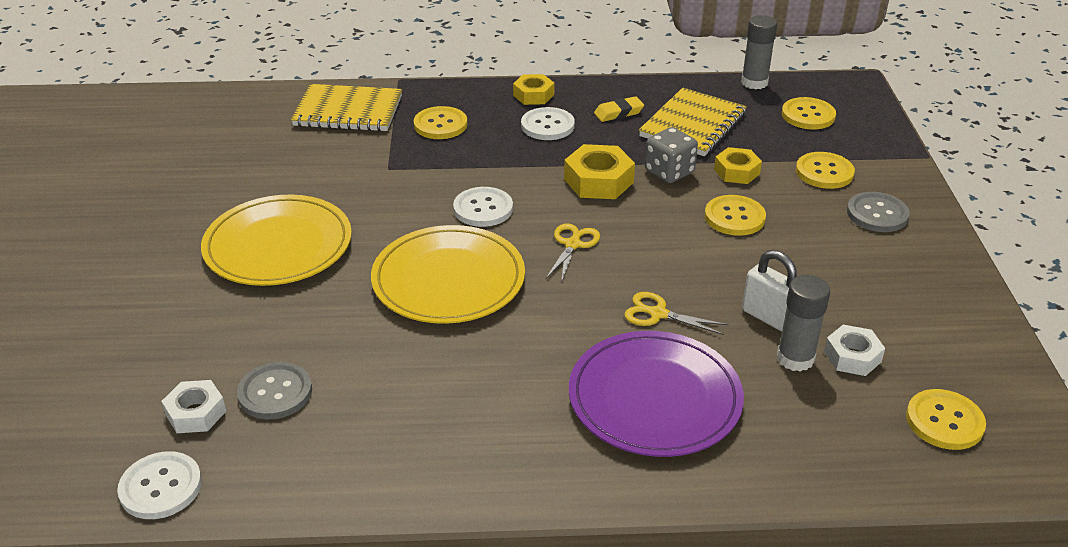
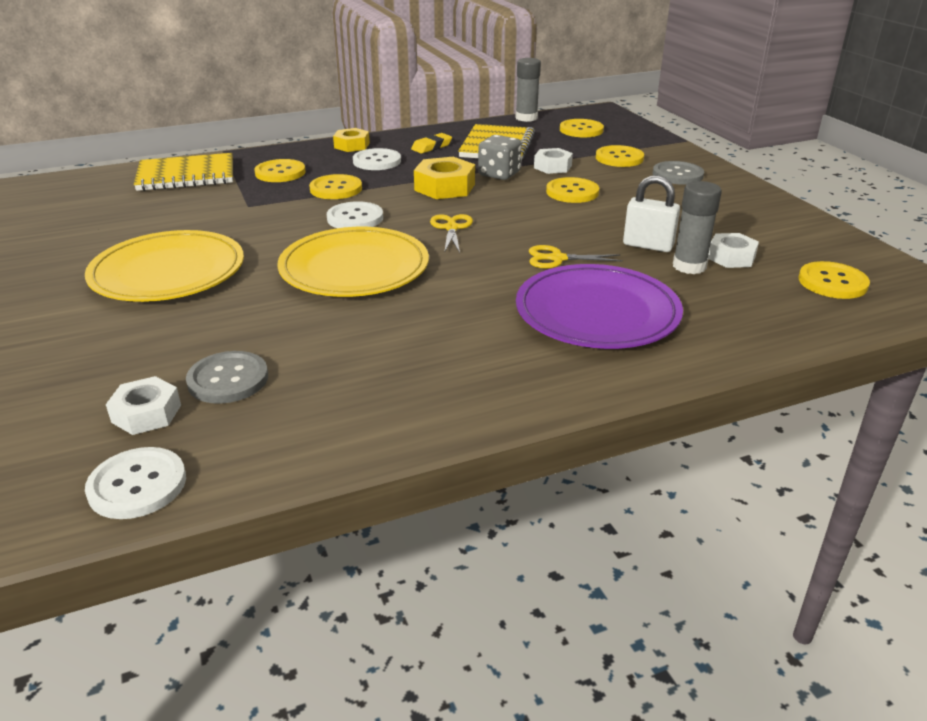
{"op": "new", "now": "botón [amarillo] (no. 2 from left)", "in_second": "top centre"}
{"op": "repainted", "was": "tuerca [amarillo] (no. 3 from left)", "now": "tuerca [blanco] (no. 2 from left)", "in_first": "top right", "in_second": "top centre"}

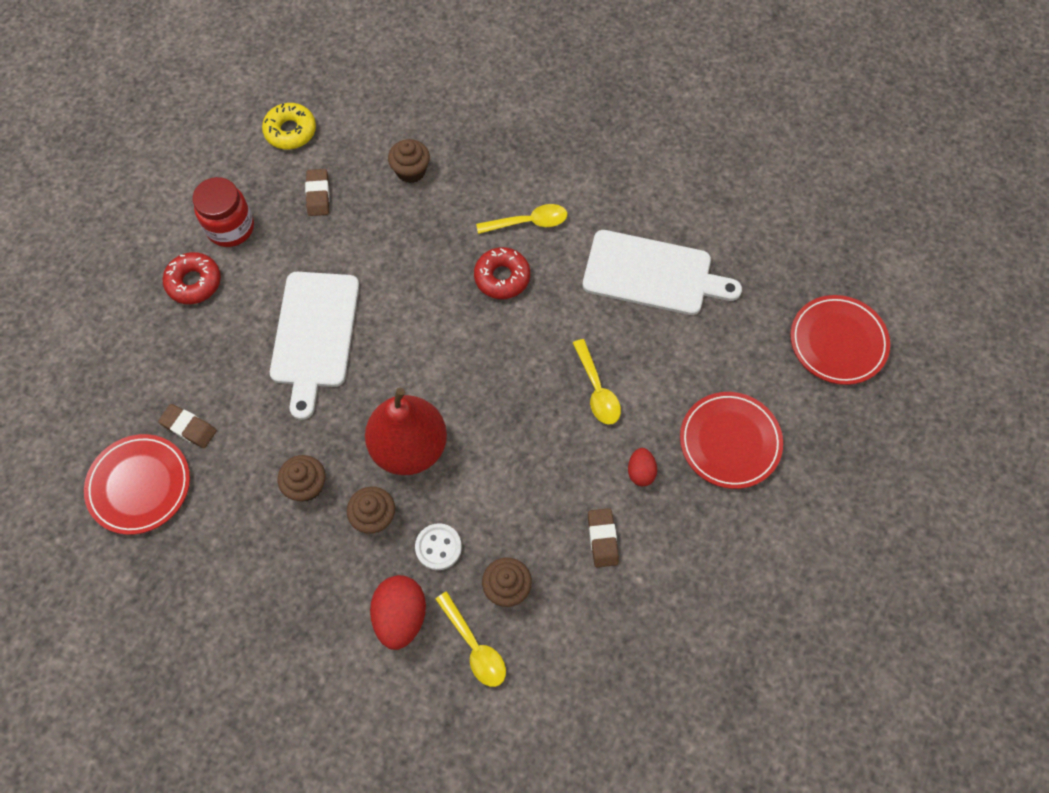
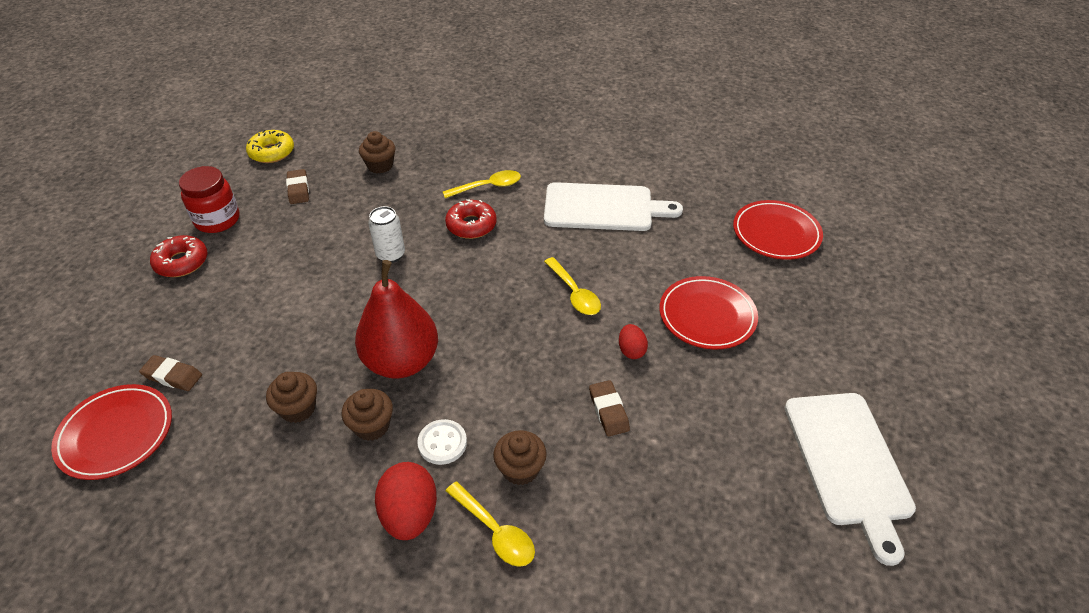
{"op": "new", "now": "lata [blanco]", "in_second": "centre"}
{"op": "shifted", "was": "tabla de cortar [blanco] (no. 1 from left in the first image)", "now": "tabla de cortar [blanco] (no. 2 from left)", "in_first": "middle left", "in_second": "bottom right"}

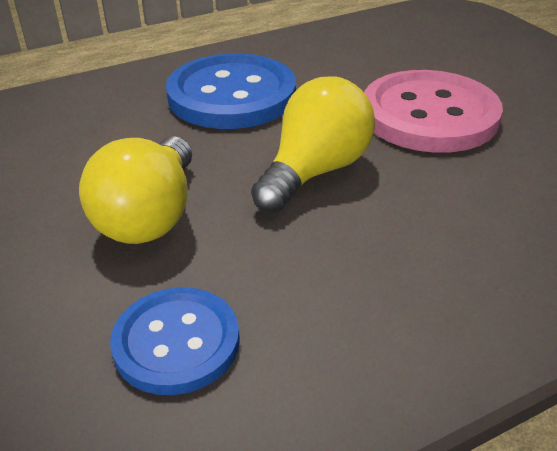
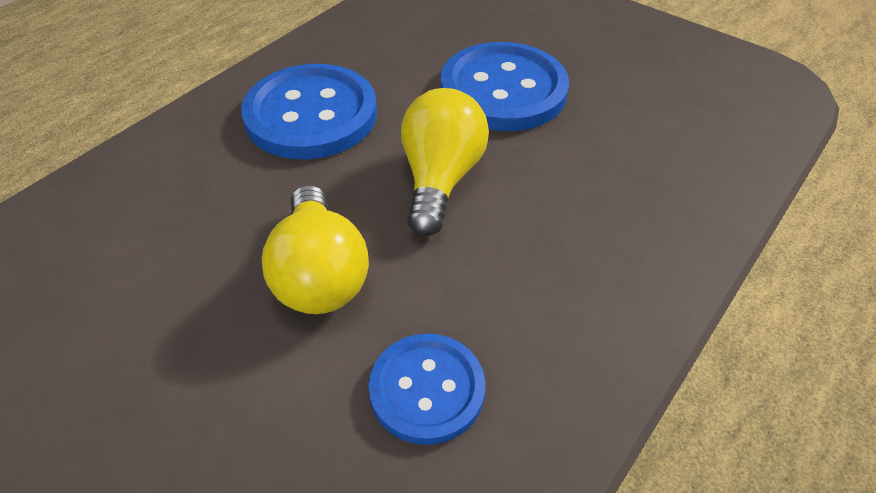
{"op": "repainted", "was": "botón [rosa]", "now": "botón [azul] (no. 3 from left)", "in_first": "top right", "in_second": "top centre"}

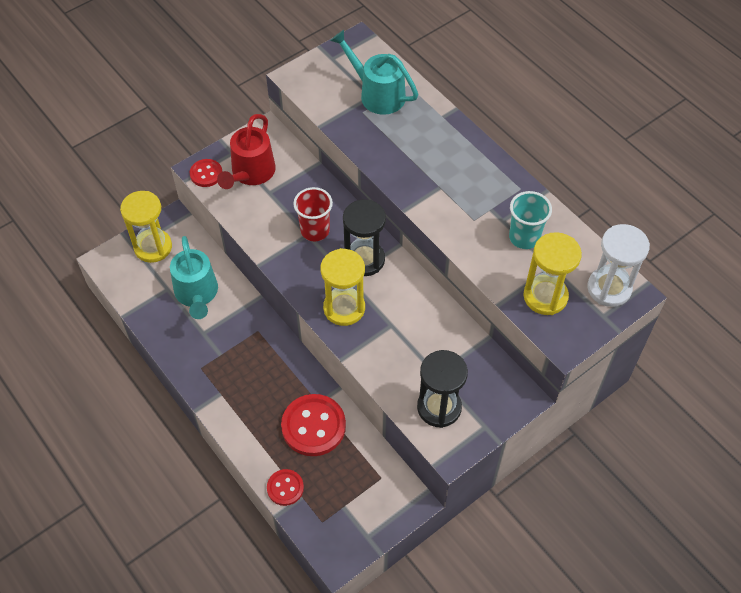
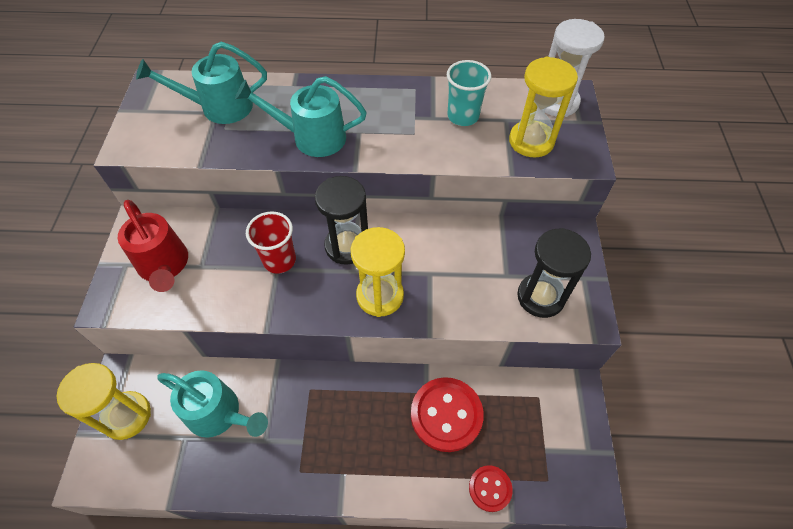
{"op": "gone", "was": "botón [rojo] (no. 1 from left)", "in_first": "top left"}
{"op": "new", "now": "regadera [turquesa] (no. 3 from left)", "in_second": "top centre"}

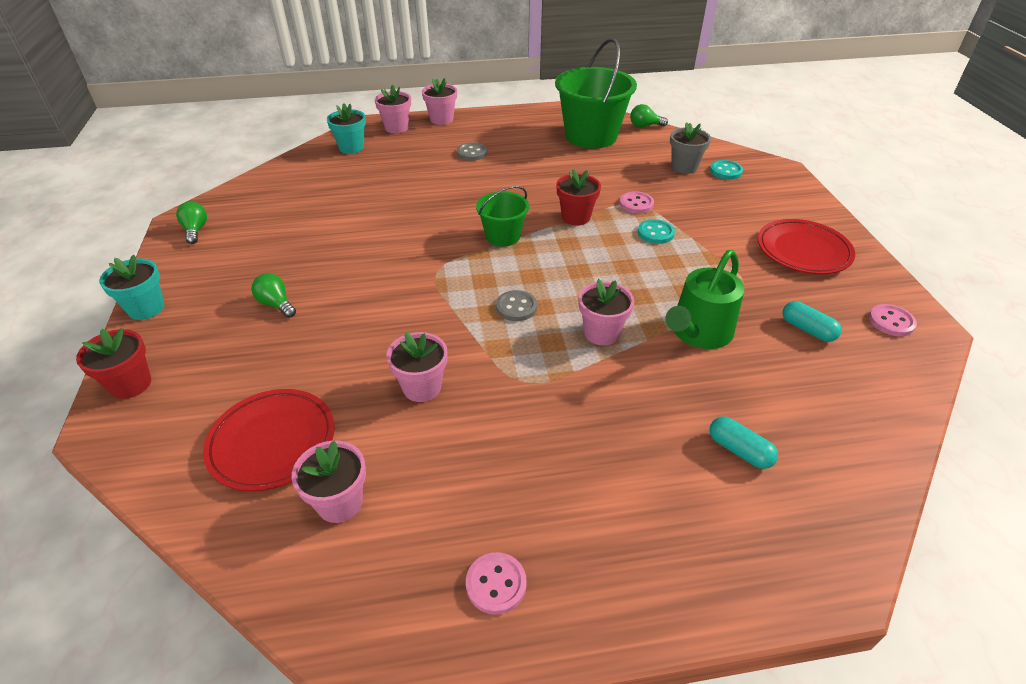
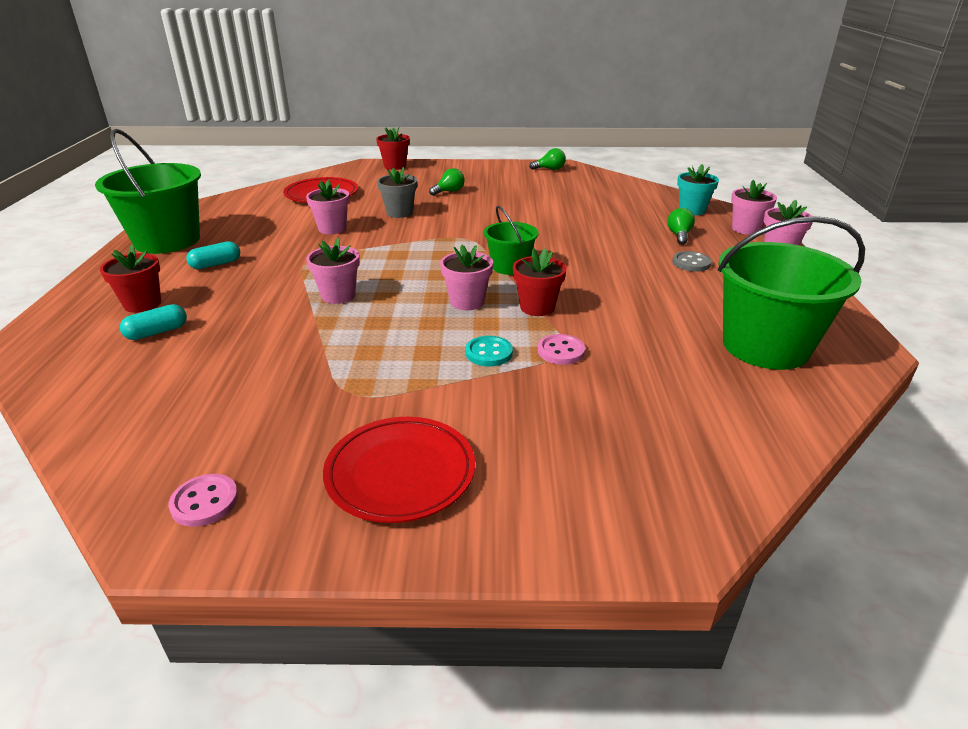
{"op": "gone", "was": "maceta [turquesa] (no. 1 from left)", "in_first": "middle left"}
{"op": "gone", "was": "botón [gris] (no. 2 from left)", "in_first": "centre"}
{"op": "gone", "was": "regadera [verde]", "in_first": "middle right"}
{"op": "gone", "was": "botón [turquesa] (no. 2 from left)", "in_first": "top right"}
{"op": "new", "now": "maceta [rojo] (no. 1 from left)", "in_second": "middle left"}
{"op": "shifted", "was": "maceta [rosa] (no. 1 from left in the first image)", "now": "maceta [rosa] (no. 3 from left)", "in_first": "bottom left", "in_second": "centre"}
{"op": "shifted", "was": "bombilla [verde] (no. 3 from left)", "in_first": "top centre", "in_second": "top right"}
{"op": "shifted", "was": "maceta [gris]", "in_first": "top right", "in_second": "top centre"}
{"op": "shifted", "was": "cápsula [turquesa] (no. 2 from left)", "in_first": "middle right", "in_second": "middle left"}
{"op": "swapped", "was": "botón [rosa] (no. 1 from left)", "now": "balde [verde] (no. 1 from left)", "in_first": "bottom centre", "in_second": "top left"}

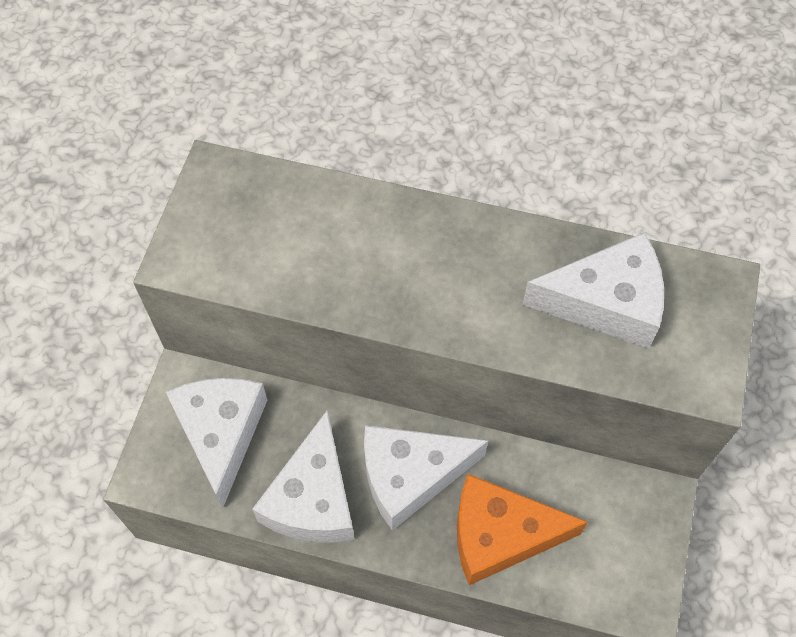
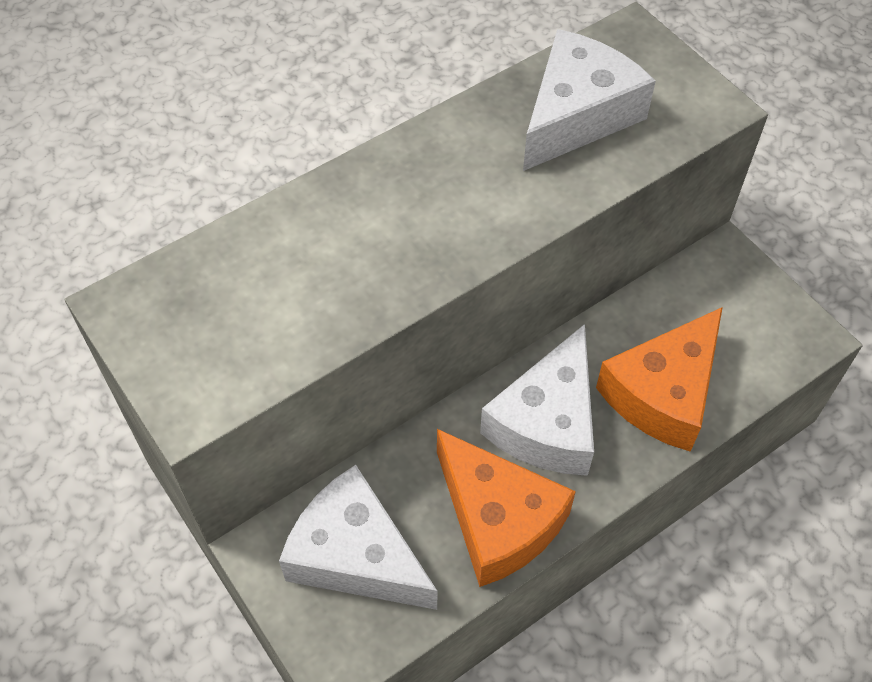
{"op": "repainted", "was": "queso [blanco] (no. 2 from left)", "now": "queso [naranja] (no. 1 from left)", "in_first": "bottom centre", "in_second": "bottom centre"}

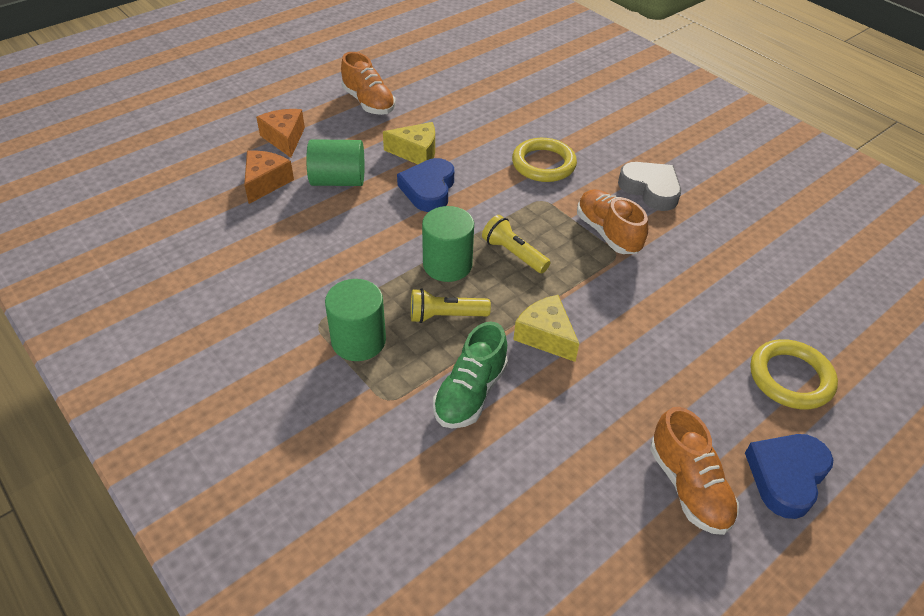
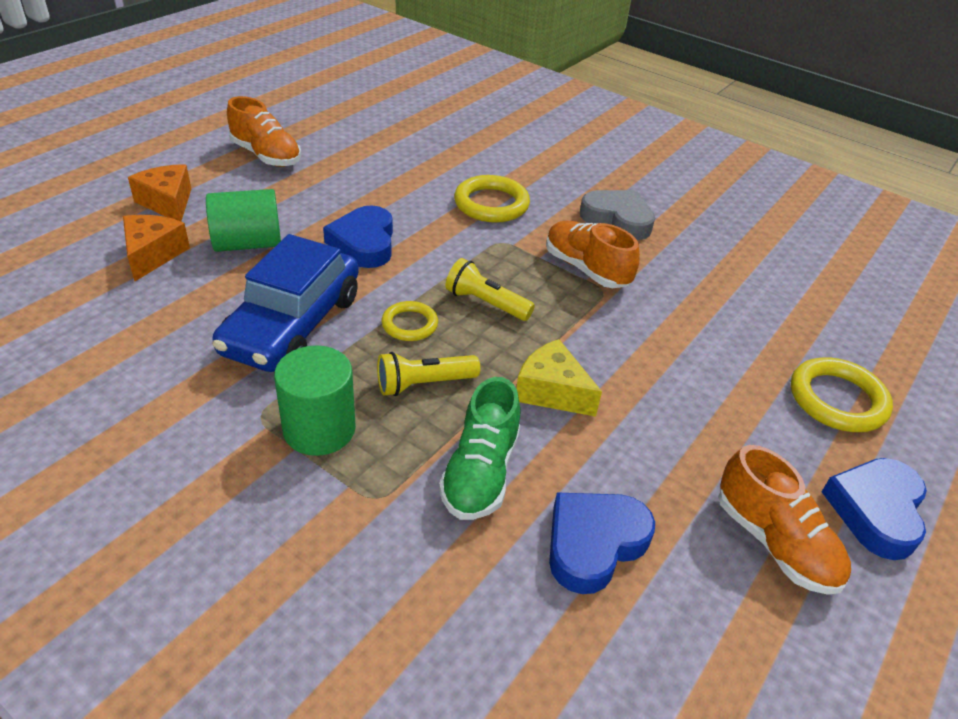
{"op": "gone", "was": "queso [amarillo] (no. 1 from left)", "in_first": "top centre"}
{"op": "new", "now": "coche [azul]", "in_second": "middle left"}
{"op": "new", "now": "corazón [azul] (no. 2 from left)", "in_second": "bottom centre"}
{"op": "swapped", "was": "cilindro [verde] (no. 3 from left)", "now": "anillo [amarillo] (no. 1 from left)", "in_first": "centre", "in_second": "centre"}

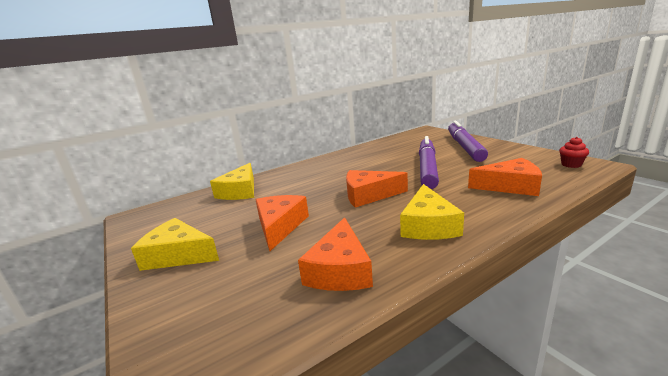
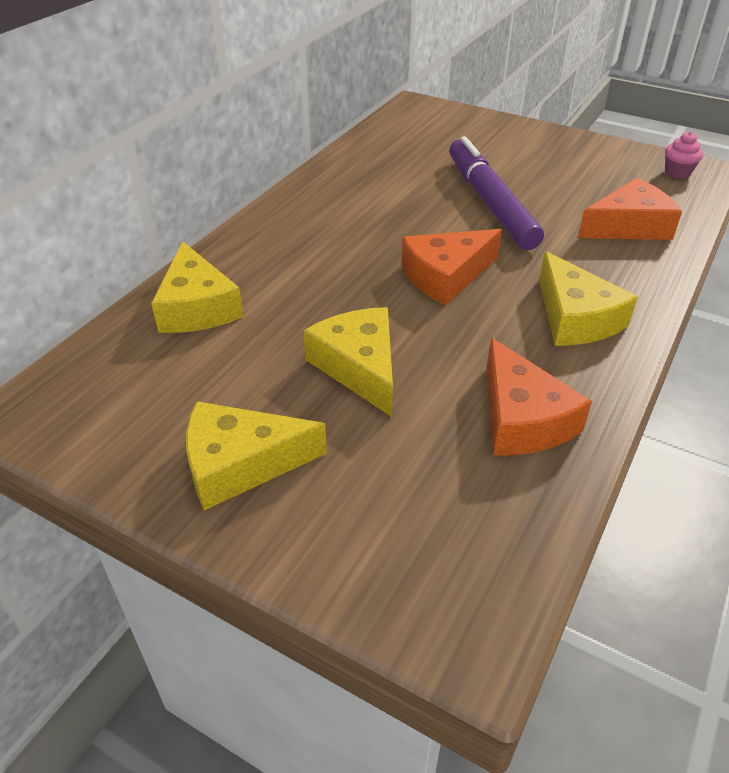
{"op": "gone", "was": "rotulador [morado] (no. 2 from left)", "in_first": "middle right"}
{"op": "repainted", "was": "queso [naranja] (no. 1 from left)", "now": "queso [amarillo] (no. 3 from left)", "in_first": "centre", "in_second": "centre"}
{"op": "repainted", "was": "magdalena [rojo]", "now": "magdalena [rosa]", "in_first": "middle right", "in_second": "top right"}

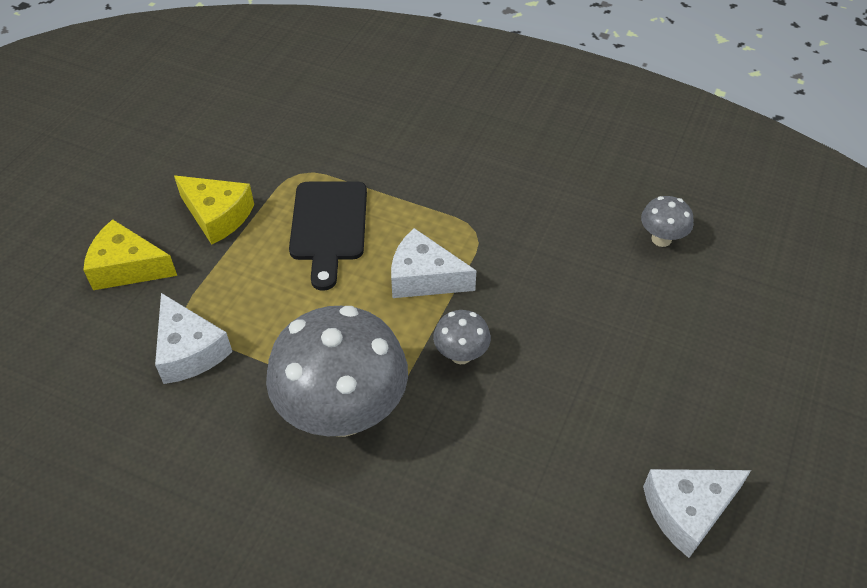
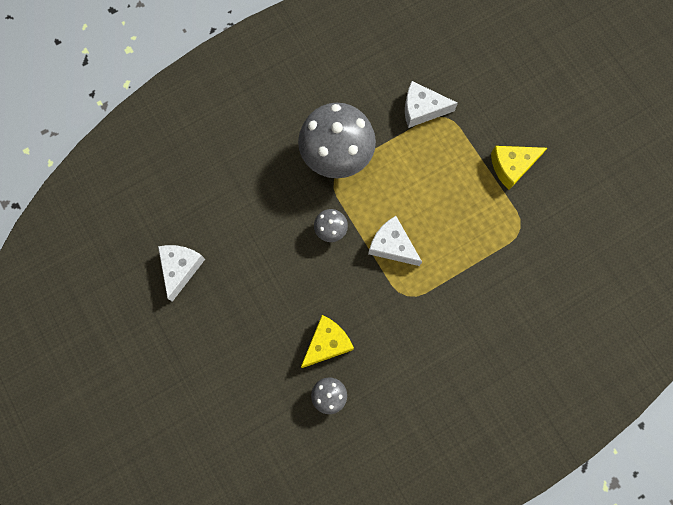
{"op": "gone", "was": "tabla de cortar [negro]", "in_first": "centre"}
{"op": "shifted", "was": "queso [amarillo] (no. 1 from left)", "in_first": "middle left", "in_second": "bottom centre"}
{"op": "rotated", "was": "queso [blanco] (no. 2 from left)", "in_first": "centre", "in_second": "centre", "clockwise": -105}

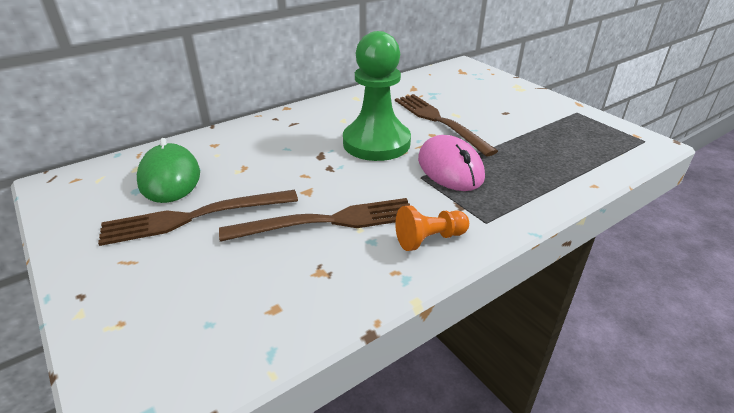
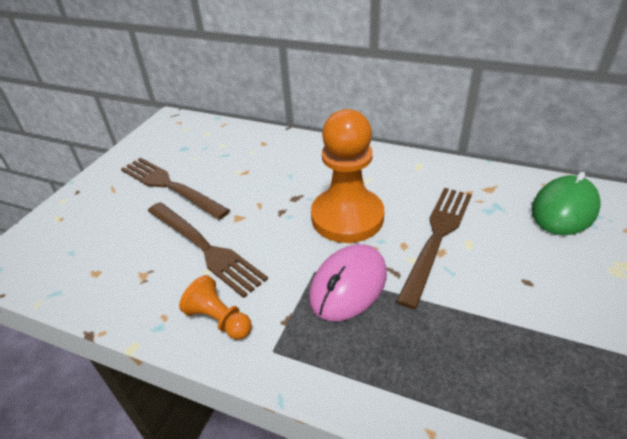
{"op": "shifted", "was": "ratón [verde]", "in_first": "middle left", "in_second": "middle right"}
{"op": "repainted", "was": "peón [verde]", "now": "peón [naranja] (no. 2 from left)", "in_first": "top centre", "in_second": "centre"}

